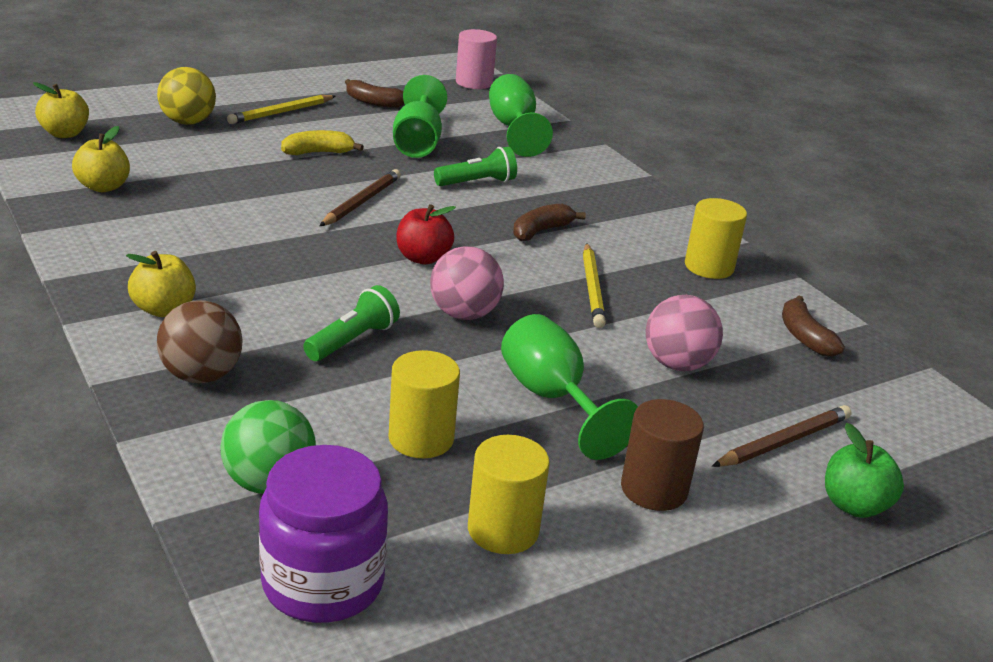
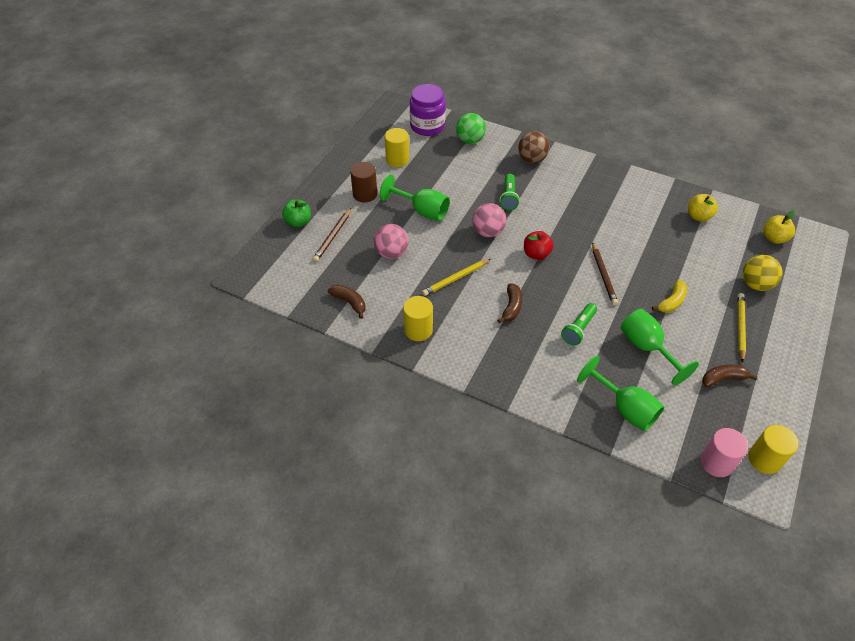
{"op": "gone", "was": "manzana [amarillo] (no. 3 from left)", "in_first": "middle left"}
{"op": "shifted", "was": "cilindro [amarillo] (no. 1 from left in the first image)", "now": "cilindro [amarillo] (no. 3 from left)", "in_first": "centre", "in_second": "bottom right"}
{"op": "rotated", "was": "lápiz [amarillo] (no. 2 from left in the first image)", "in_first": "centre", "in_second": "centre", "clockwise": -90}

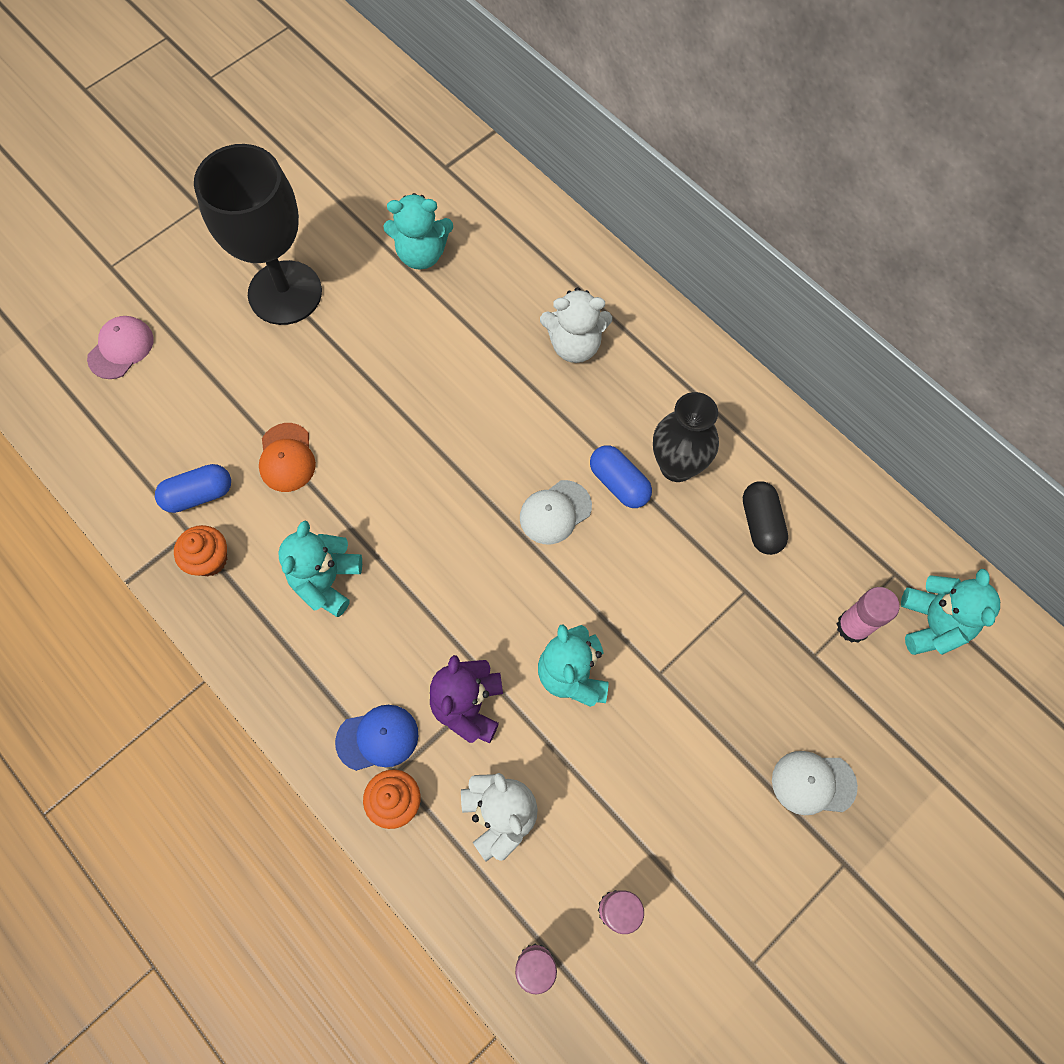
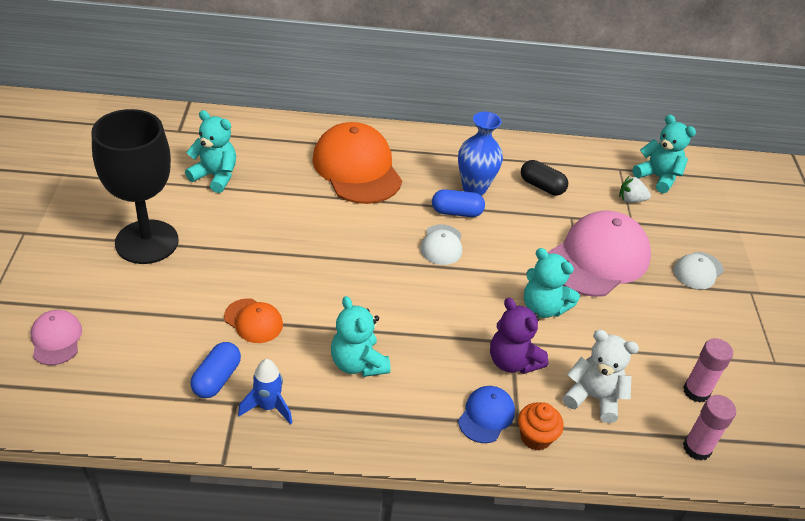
{"op": "new", "now": "gorra [rosa] (no. 2 from left)", "in_second": "middle right"}
{"op": "swapped", "was": "magdalena [naranja] (no. 1 from left)", "now": "cohete [azul]", "in_first": "middle left", "in_second": "bottom left"}
{"op": "swapped", "was": "osito [blanco] (no. 2 from left)", "now": "gorra [naranja] (no. 2 from left)", "in_first": "top centre", "in_second": "top centre"}
{"op": "swapped", "was": "barra de pegamento [rosa] (no. 3 from left)", "now": "fresa [blanco]", "in_first": "middle right", "in_second": "middle right"}
{"op": "repainted", "was": "florero [negro]", "now": "florero [azul]", "in_first": "centre", "in_second": "top centre"}
{"op": "rotated", "was": "osito [turquesa] (no. 2 from left in the first image)", "in_first": "top centre", "in_second": "top left", "clockwise": -105}

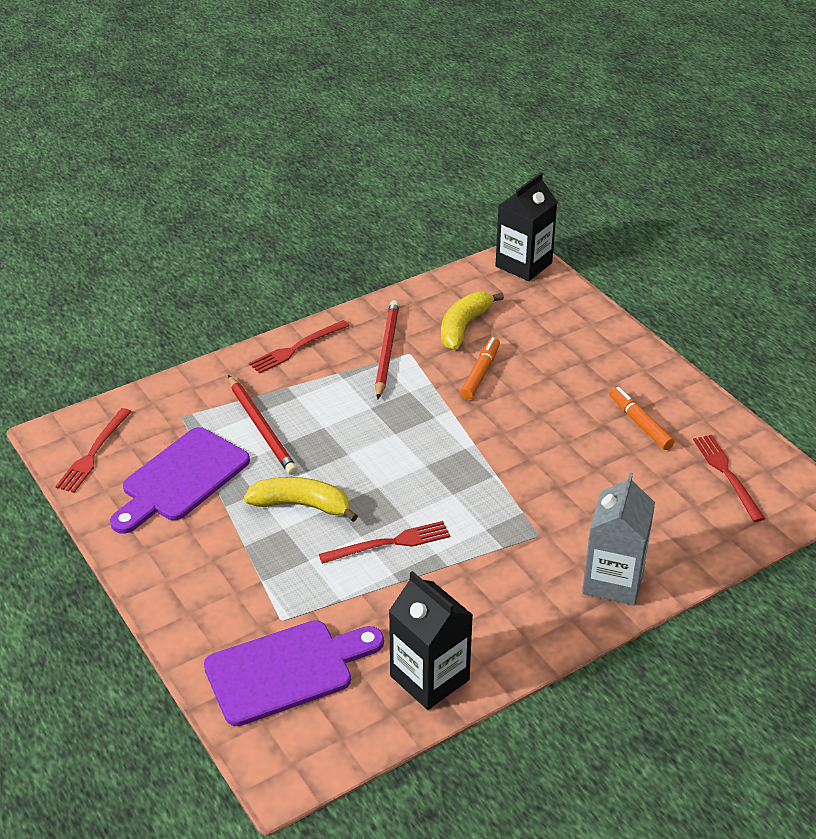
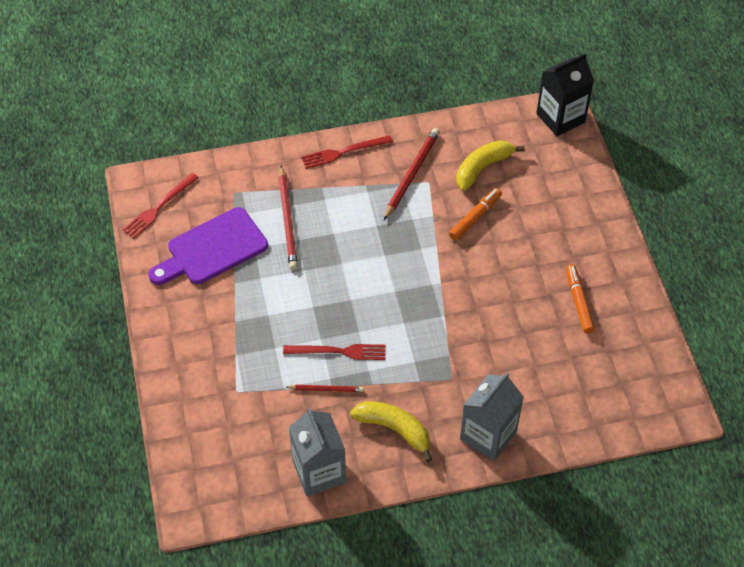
{"op": "gone", "was": "tabla de cortar [morado] (no. 2 from left)", "in_first": "bottom centre"}
{"op": "gone", "was": "tenedor [rojo] (no. 4 from left)", "in_first": "middle right"}
{"op": "new", "now": "lápiz [rojo] (no. 2 from left)", "in_second": "bottom centre"}
{"op": "shifted", "was": "plátano [amarillo] (no. 1 from left)", "in_first": "centre", "in_second": "bottom centre"}
{"op": "repainted", "was": "cartón de leche [negro] (no. 1 from left)", "now": "cartón de leche [gris] (no. 1 from left)", "in_first": "bottom centre", "in_second": "bottom centre"}

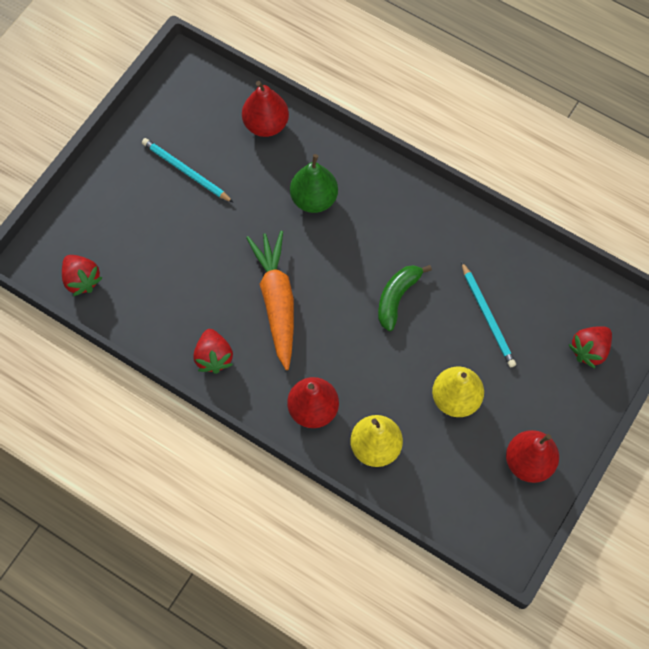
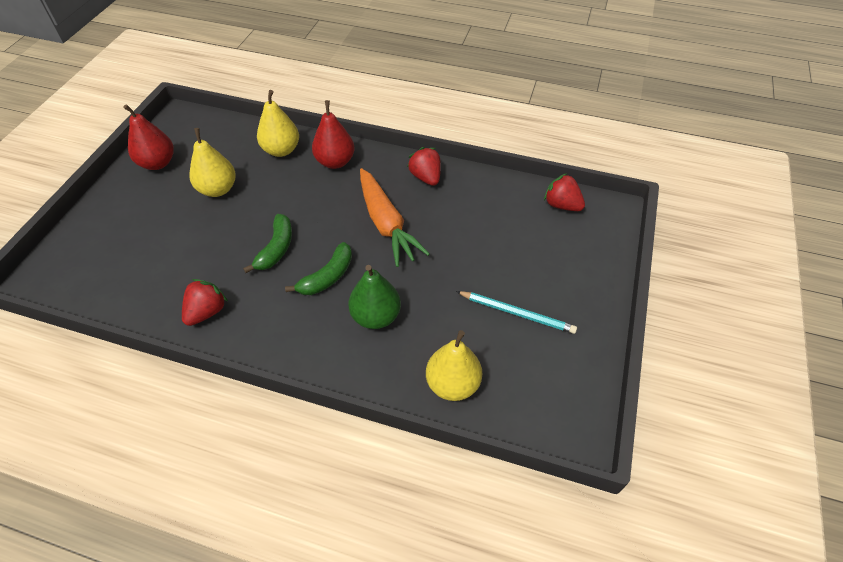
{"op": "gone", "was": "lápiz [turquesa] (no. 2 from left)", "in_first": "middle right"}
{"op": "new", "now": "plátano [verde] (no. 2 from left)", "in_second": "centre"}
{"op": "shifted", "was": "fresa [rojo] (no. 3 from left in the first image)", "now": "fresa [rojo] (no. 1 from left)", "in_first": "middle right", "in_second": "middle left"}
{"op": "repainted", "was": "pera [rojo] (no. 1 from left)", "now": "pera [amarillo] (no. 3 from left)", "in_first": "top centre", "in_second": "centre"}

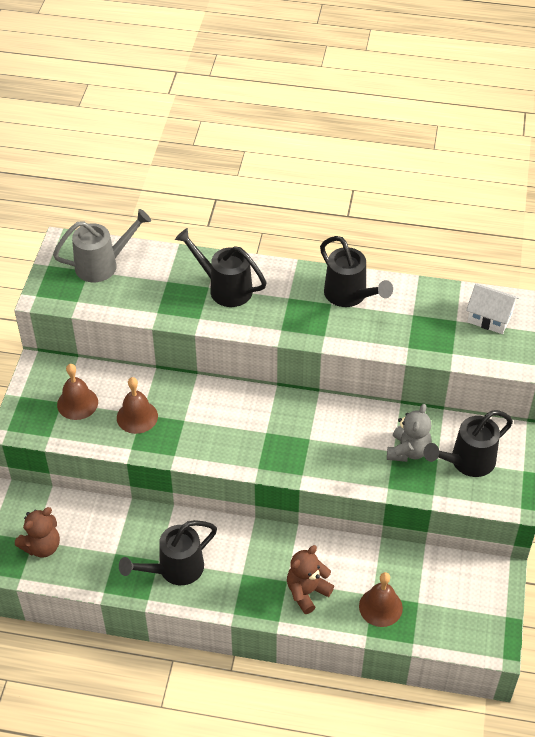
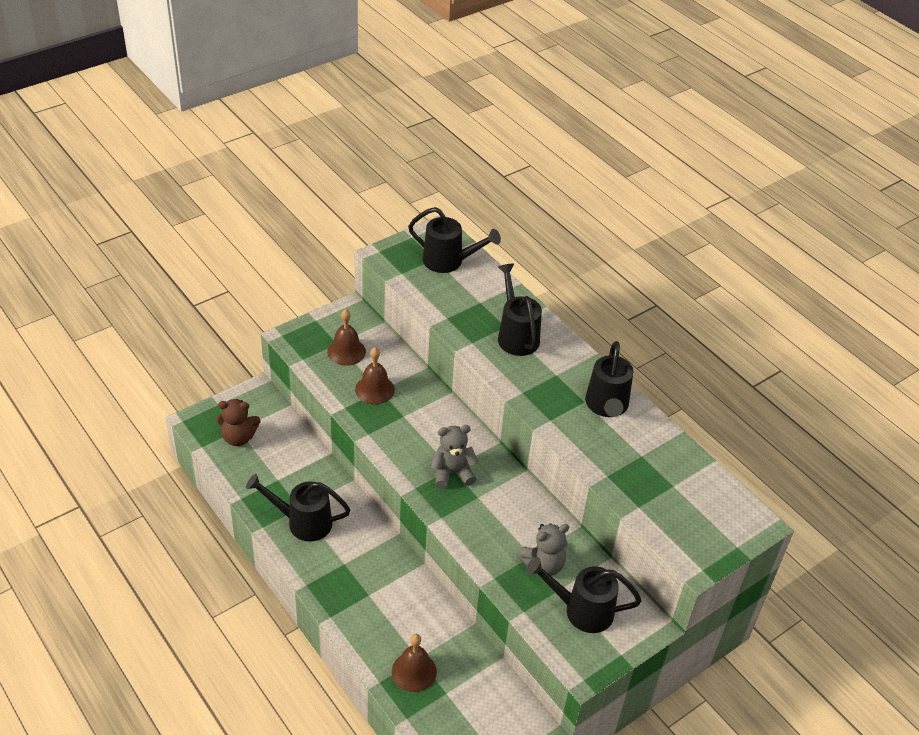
{"op": "gone", "was": "osito [marrón] (no. 2 from left)", "in_first": "bottom centre"}
{"op": "gone", "was": "casa [blanco]", "in_first": "middle right"}
{"op": "new", "now": "osito [gris] (no. 1 from left)", "in_second": "centre"}
{"op": "repainted", "was": "regadera [gris]", "now": "regadera [negro] (no. 2 from left)", "in_first": "top left", "in_second": "top centre"}

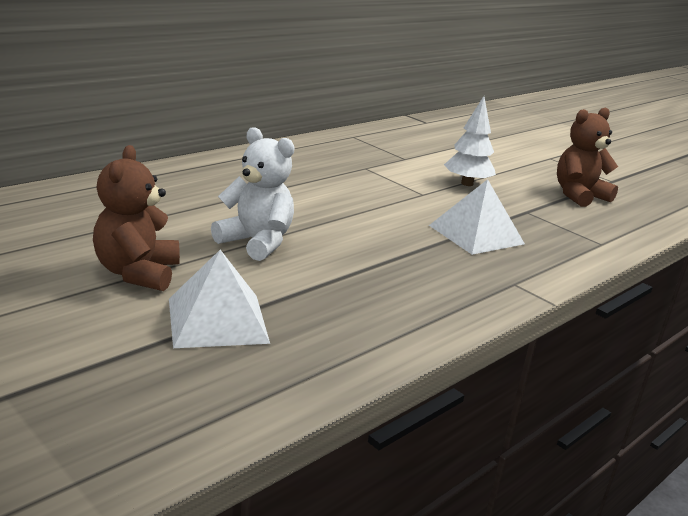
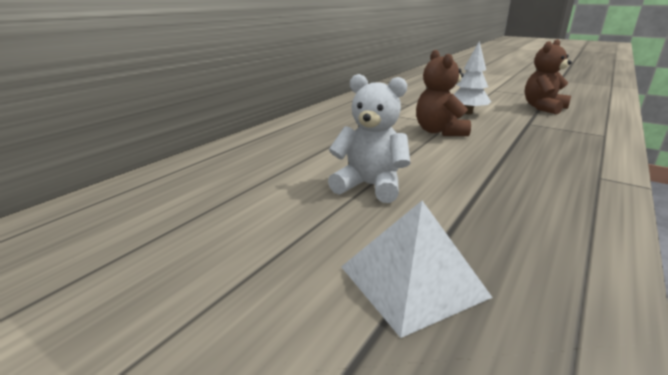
{"op": "gone", "was": "pirámide [blanco] (no. 2 from left)", "in_first": "middle right"}
{"op": "shifted", "was": "osito [marrón] (no. 1 from left)", "in_first": "middle left", "in_second": "top centre"}

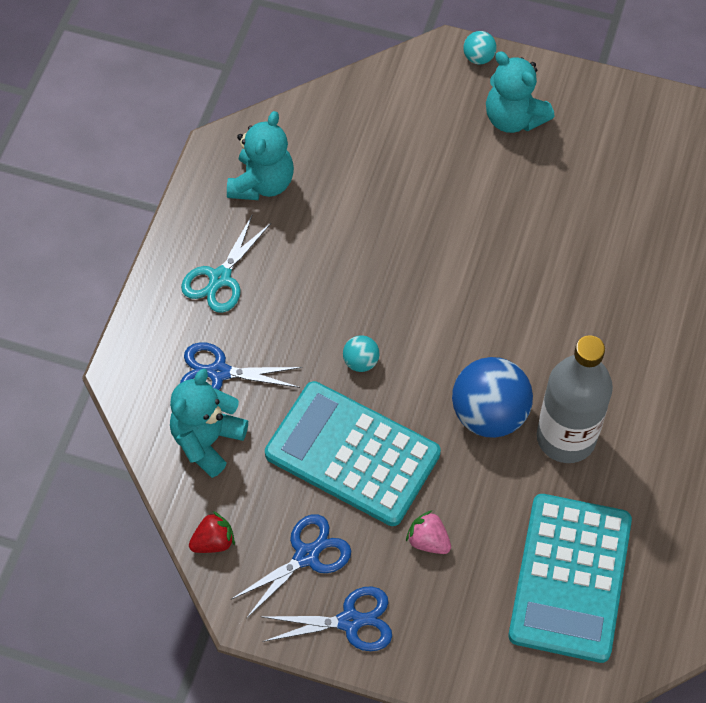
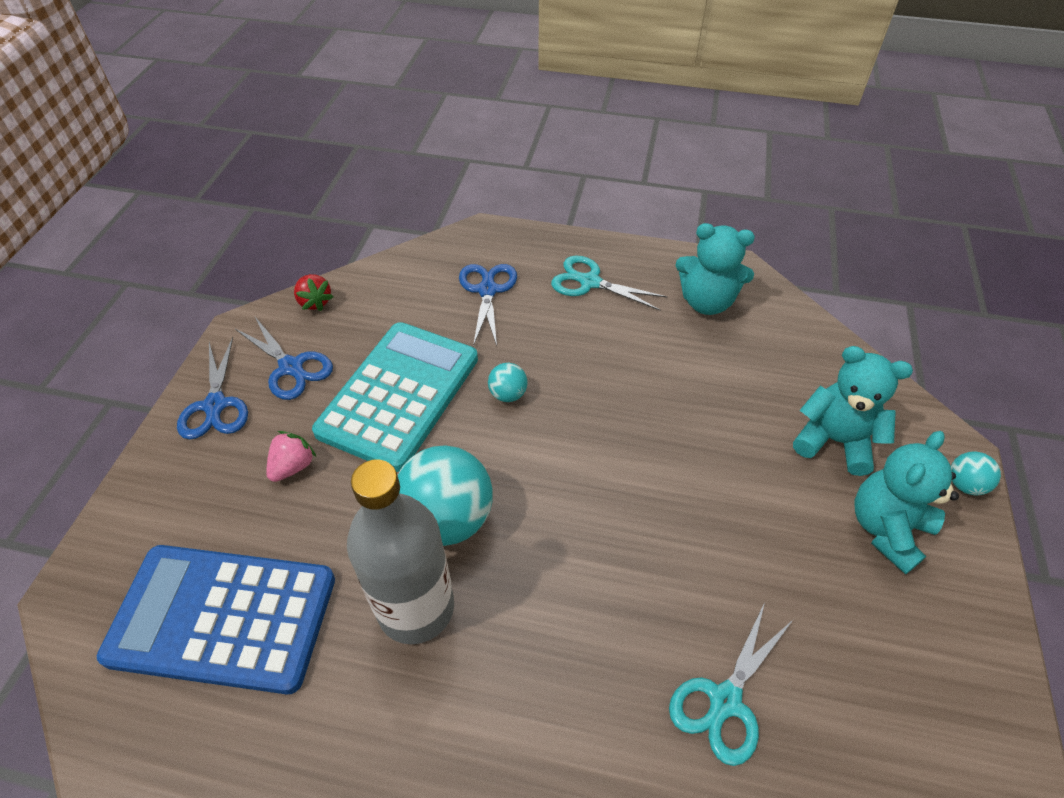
{"op": "new", "now": "tijeras [turquesa] (no. 2 from left)", "in_second": "bottom right"}
{"op": "shifted", "was": "osito [turquesa] (no. 1 from left in the first image)", "now": "osito [turquesa] (no. 2 from left)", "in_first": "middle left", "in_second": "middle right"}
{"op": "repainted", "was": "pelota [azul]", "now": "pelota [turquesa] (no. 1 from left)", "in_first": "middle right", "in_second": "centre"}
{"op": "repainted", "was": "calculadora [turquesa] (no. 2 from left)", "now": "calculadora [azul]", "in_first": "bottom right", "in_second": "bottom left"}

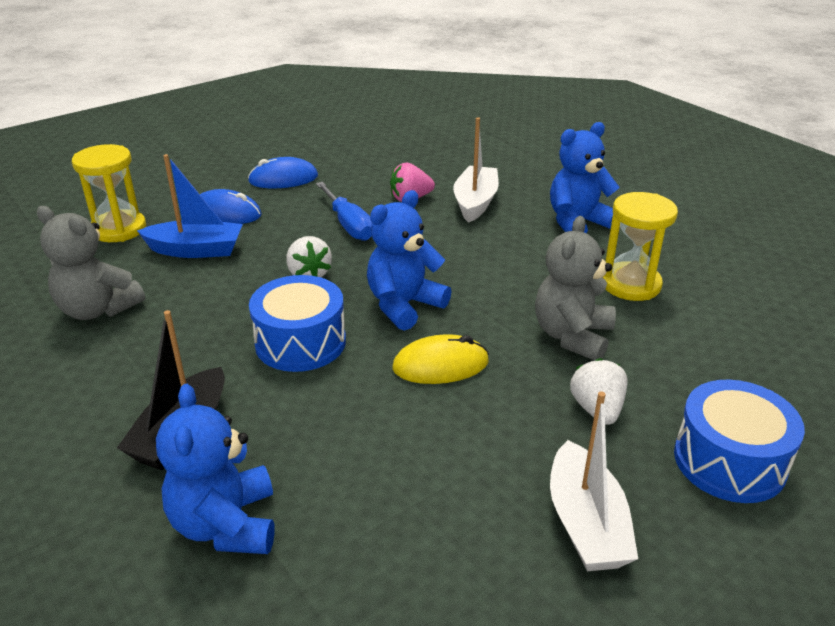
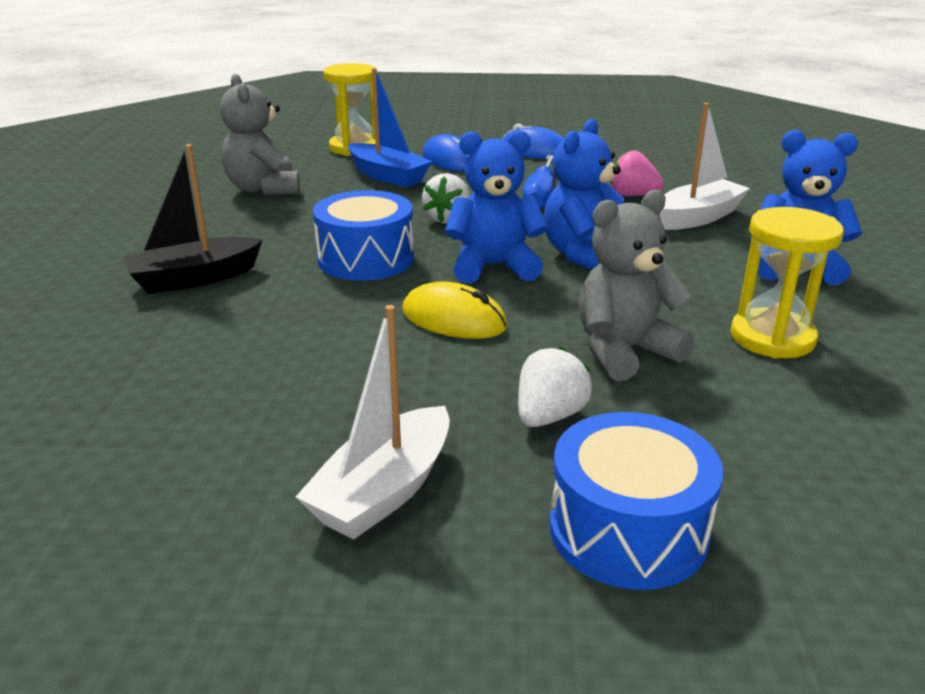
{"op": "shifted", "was": "osito [azul] (no. 1 from left in the first image)", "now": "osito [azul] (no. 2 from left)", "in_first": "bottom left", "in_second": "top centre"}

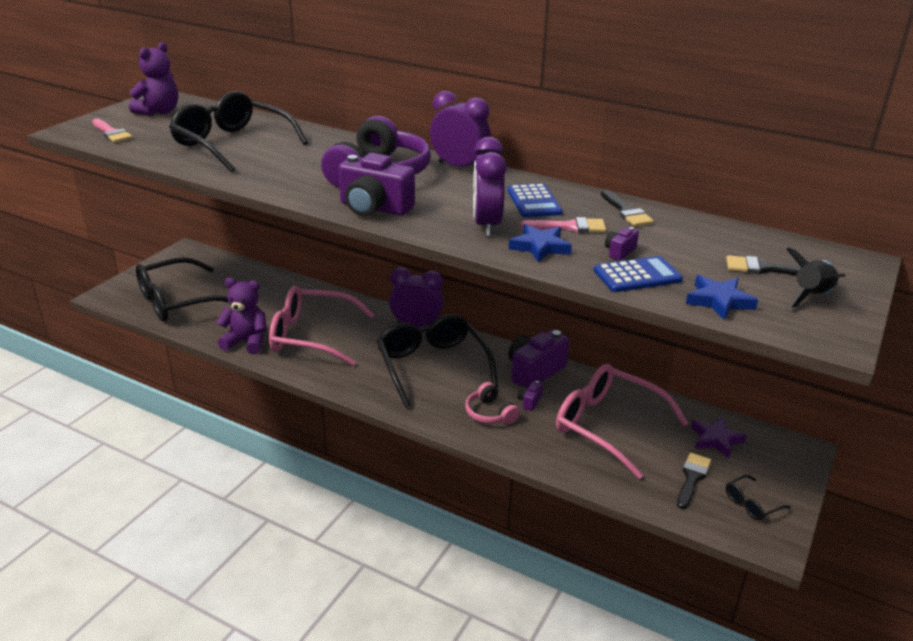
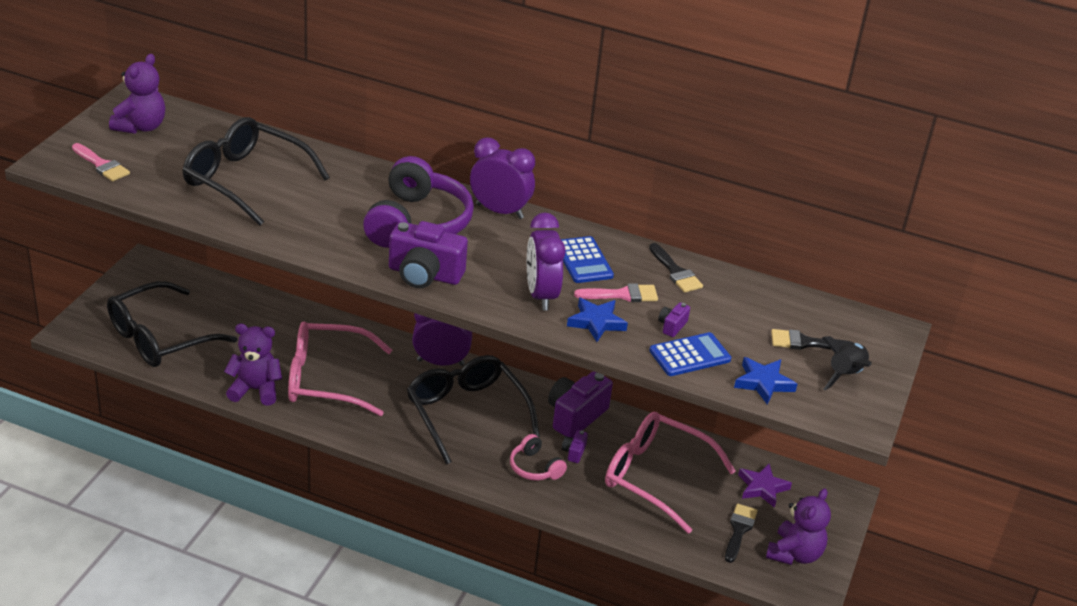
{"op": "swapped", "was": "gafas [negro] (no. 4 from left)", "now": "osito [morado] (no. 3 from left)", "in_first": "bottom right", "in_second": "bottom right"}

